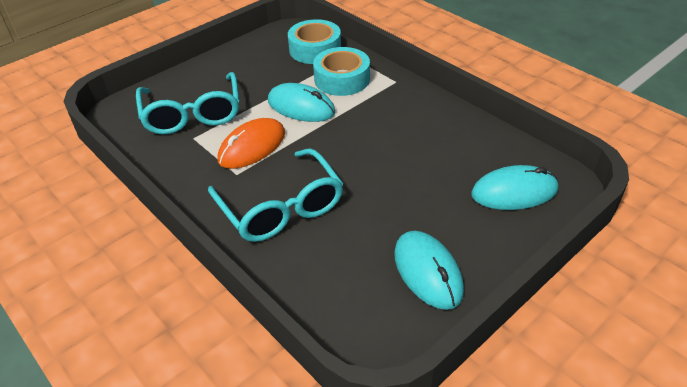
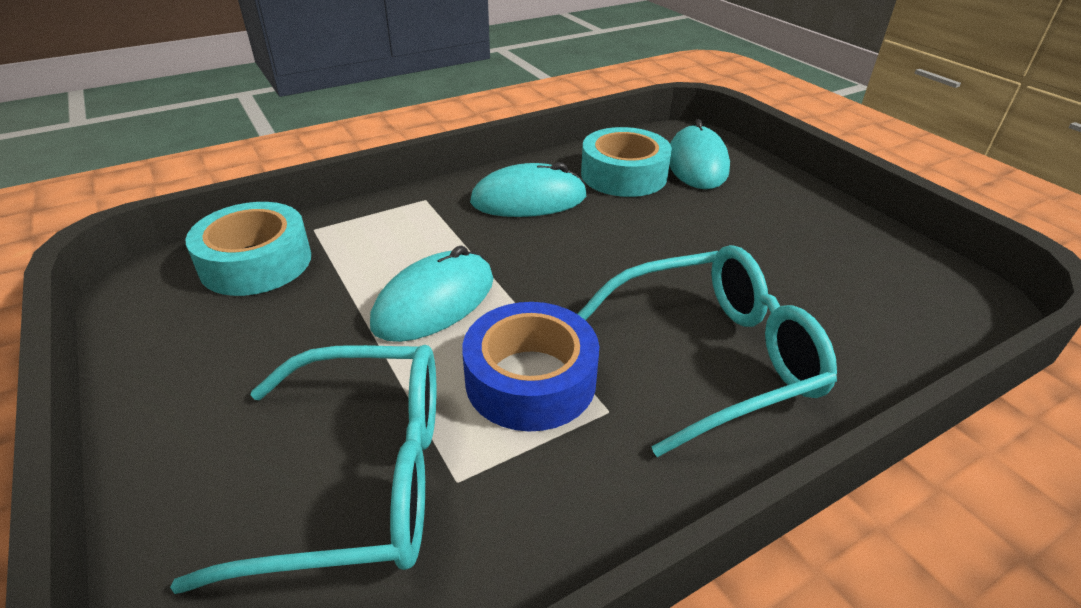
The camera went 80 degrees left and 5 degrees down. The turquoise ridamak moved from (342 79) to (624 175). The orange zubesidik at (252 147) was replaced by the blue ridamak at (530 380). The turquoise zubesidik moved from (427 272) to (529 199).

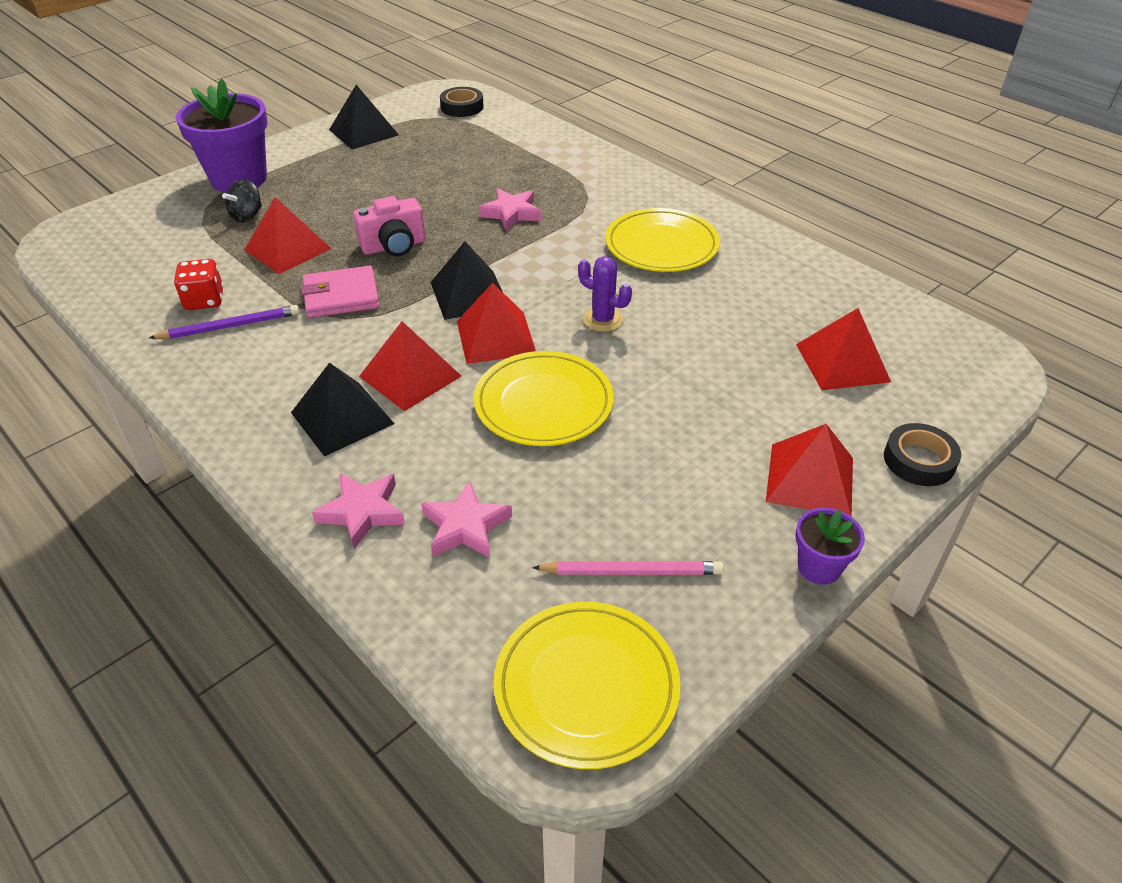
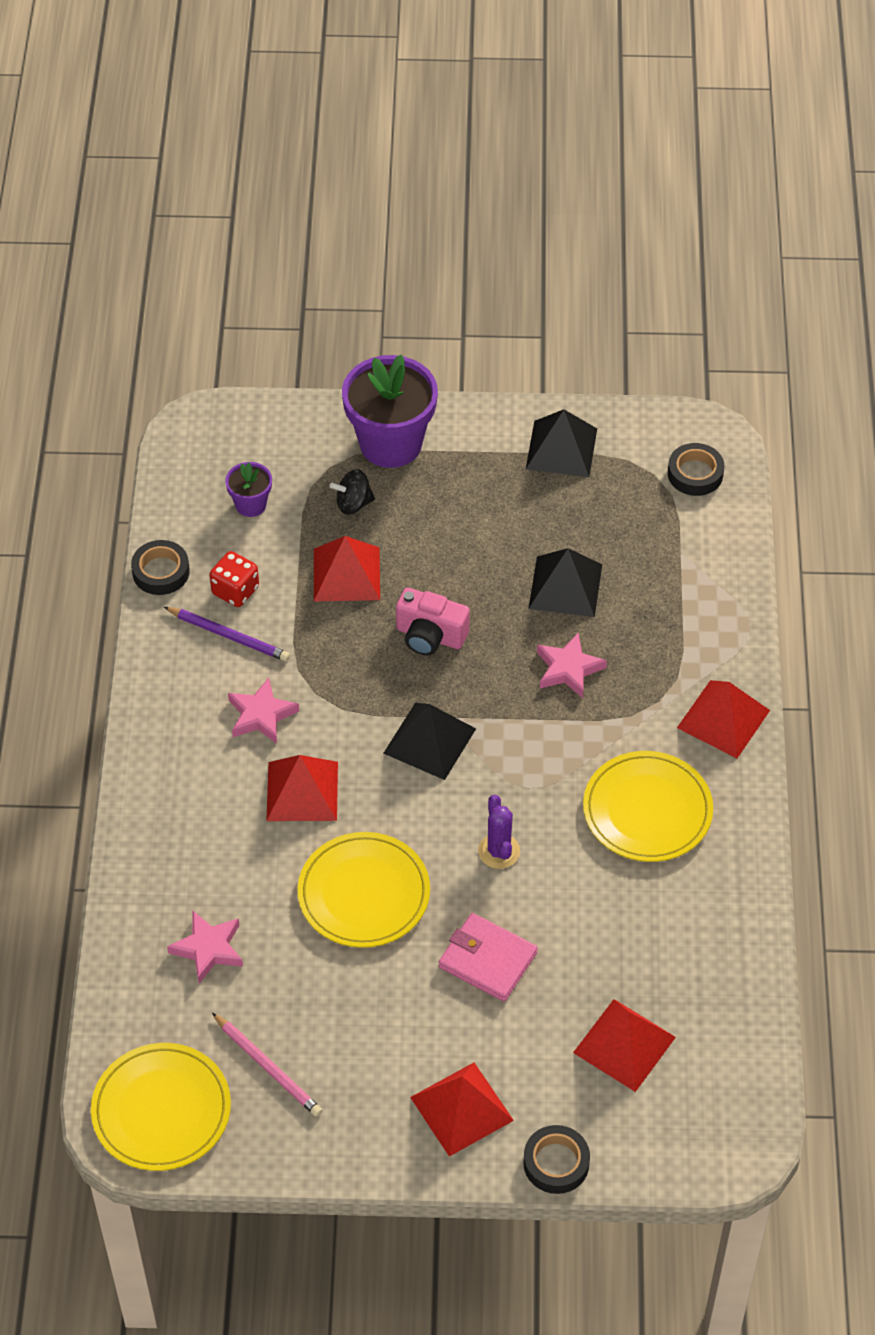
The camera went 45 degrees right and 10 degrees up. The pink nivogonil moved from (341 296) to (487 960). The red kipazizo moved from (496 337) to (723 719). The black kipazizo moved from (342 418) to (565 586). The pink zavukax moved from (362 512) to (261 715). The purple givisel moved from (819 567) to (251 504). The black ridamak at (161 572) appeared.

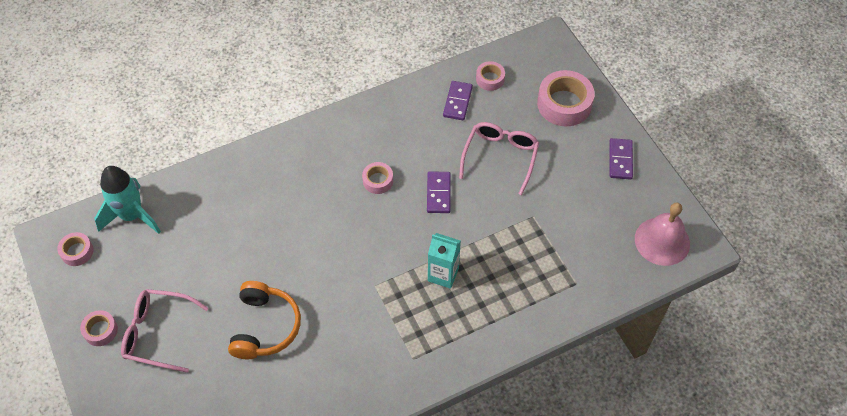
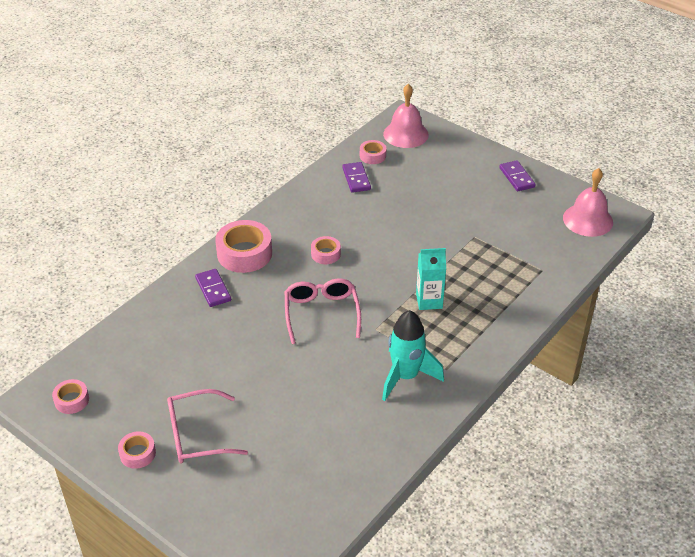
The camera went 25 degrees left and 15 degrees down. The pink ridamak moved from (564 104) to (244 253). The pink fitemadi moved from (500 157) to (321 313). The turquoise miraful moved from (132 216) to (405 376). The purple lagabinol moved from (438 193) to (213 289). The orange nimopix at (264 327) disappeared. The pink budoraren at (405 134) appeared.

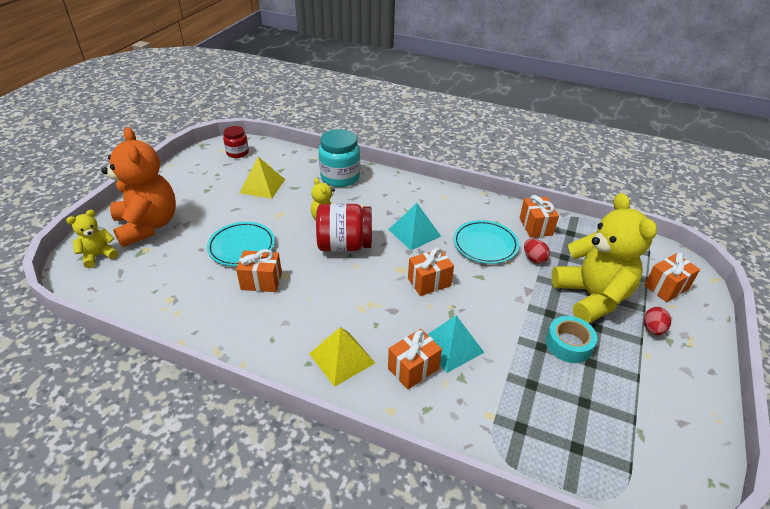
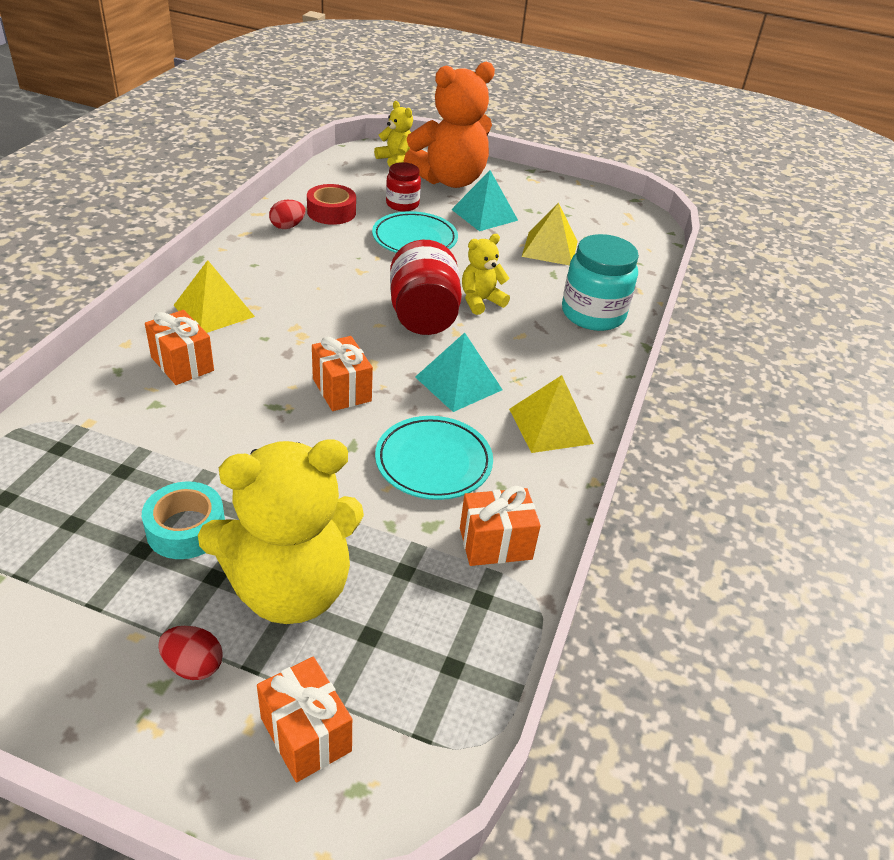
The camera went 85 degrees right and 0 degrees up. The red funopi moved from (237 153) to (402 204). The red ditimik moved from (534 258) to (287 226). The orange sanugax at (261 281) disappeared. The turquoise kipazizo moved from (451 346) to (484 215). The red ridamak at (331 212) appeared. The yellow kipazizo at (550 426) appeared.

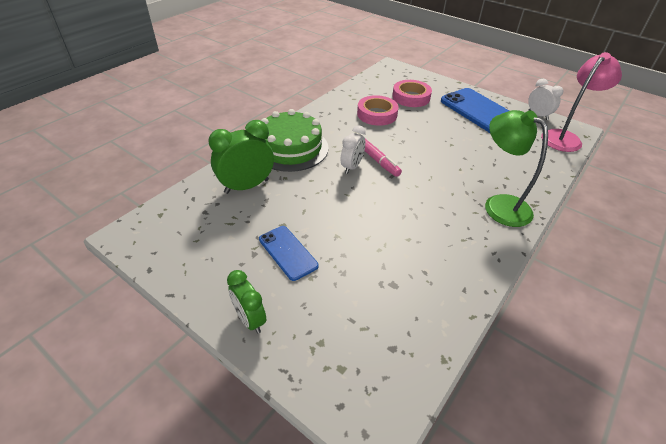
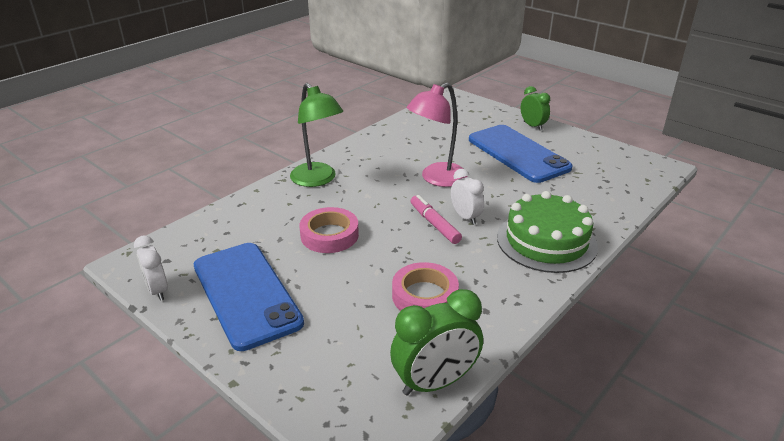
The camera went 175 degrees left and 10 degrees down. The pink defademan moved from (565 137) to (436 179). The pink ridamak moved from (411 97) to (329 235). The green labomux moved from (246 186) to (435 383). The white labomux at (352 167) turned 120 degrees clockwise. The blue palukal at (288 252) changed to 1.91 times the size.

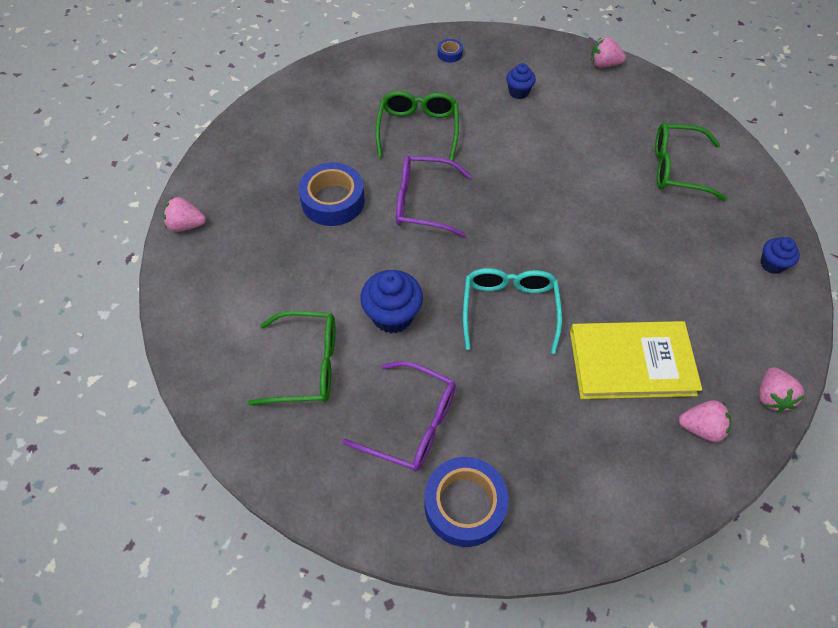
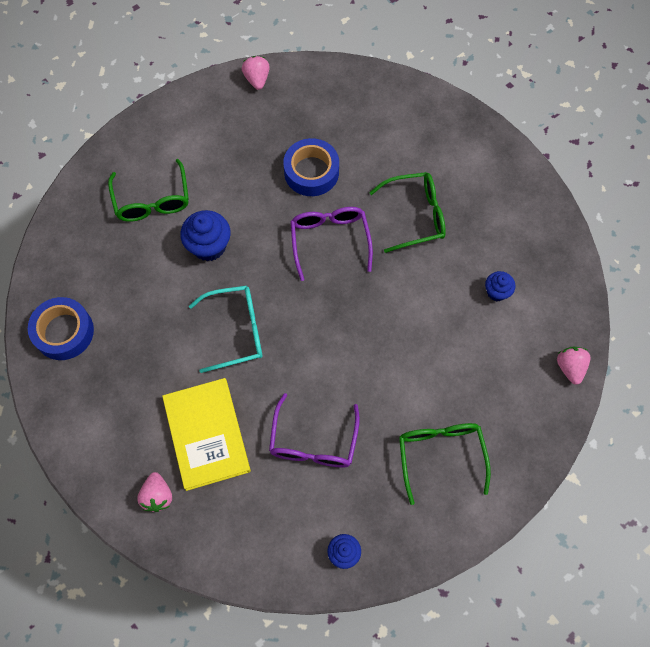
The camera went 75 degrees right and 10 degrees up. The blue ridamak at (450 54) disappeared. The purple fitemadi moved from (411 423) to (313 441). The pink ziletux at (771 397) disappeared.

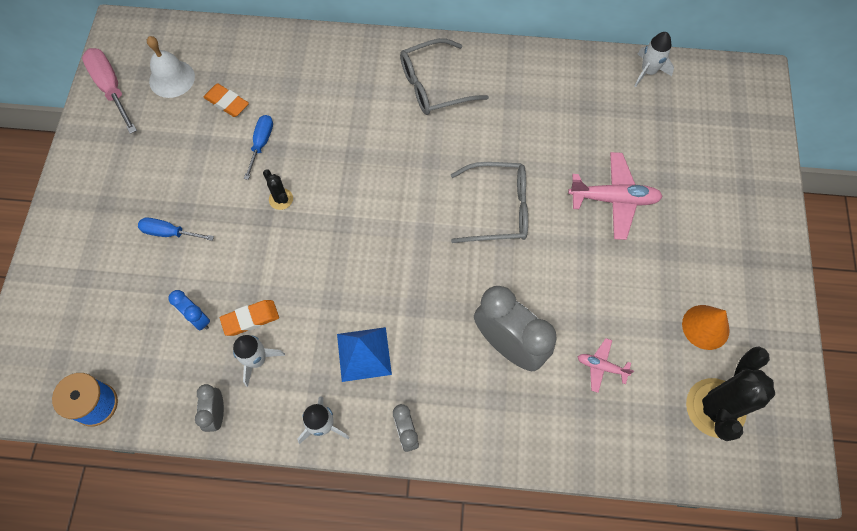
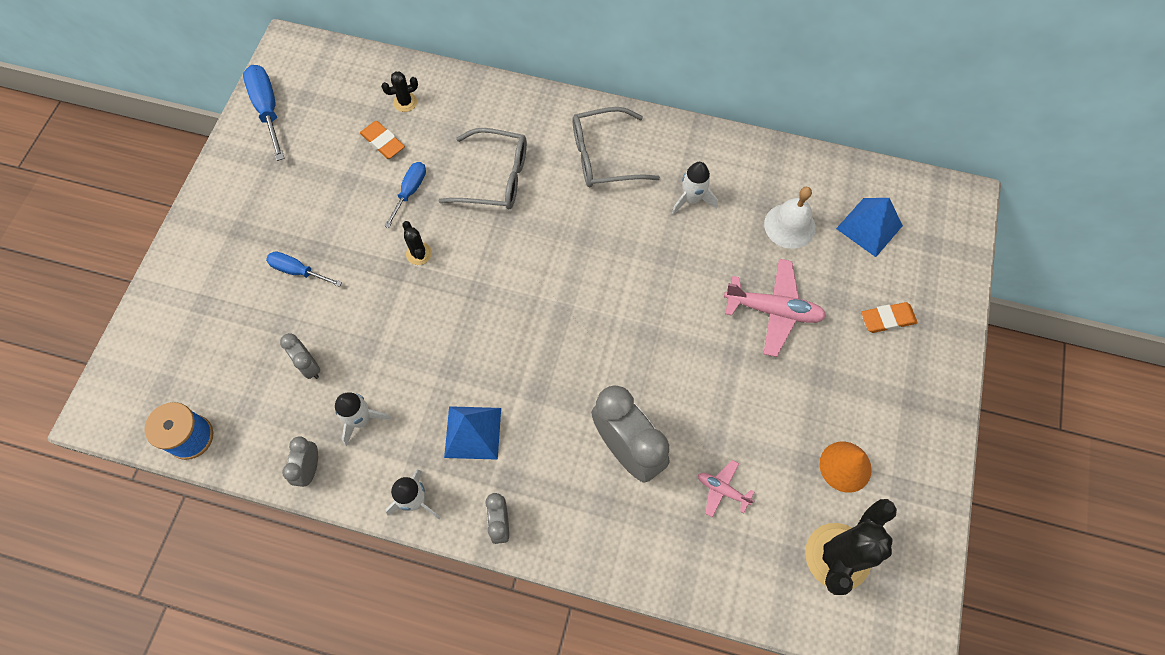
The camera went 10 degrees right and 0 degrees up. The white miraful moved from (648 71) to (691 199). The white budoraren moved from (172 78) to (789 225). The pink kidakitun at (111 89) became the blue kidakitun at (268 110). The grey fitemadi moved from (498 209) to (495 178). The blue labomux at (197 319) became the grey labomux at (309 366). The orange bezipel moved from (250 319) to (887 319). The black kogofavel at (405 102) appeared. The blue kipazizo at (869 227) appeared.

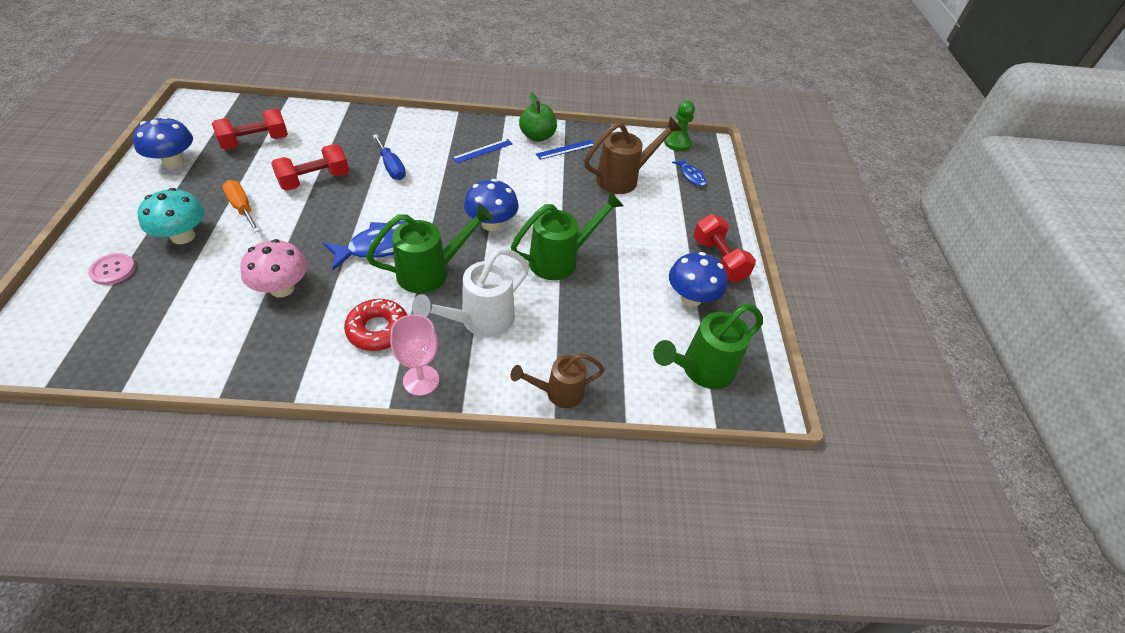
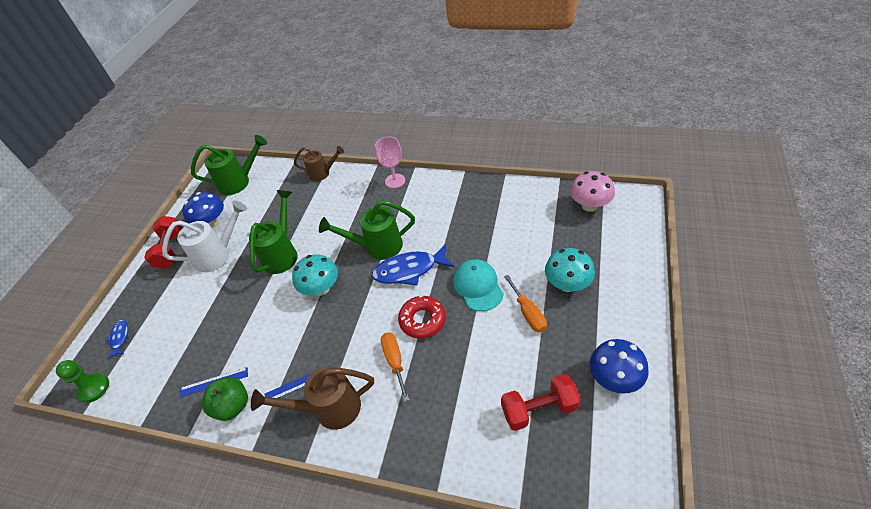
The camera went 155 degrees left and 0 degrees up. The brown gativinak moved from (623 178) to (329 409). The blue kidakitun at (391 167) became the orange kidakitun at (395 361). The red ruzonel at (314 180) disappeared. The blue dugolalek at (491 224) became the turquoise dugolalek at (321 288). The green gativinak at (560 260) turned 120 degrees clockwise. The pink dugolalek moved from (282 288) to (589 205). The white gativinak moved from (480 320) to (218 255). The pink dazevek at (113 270) disappeared. The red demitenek moved from (378 330) to (422 320). The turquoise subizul at (478 286) appeared.

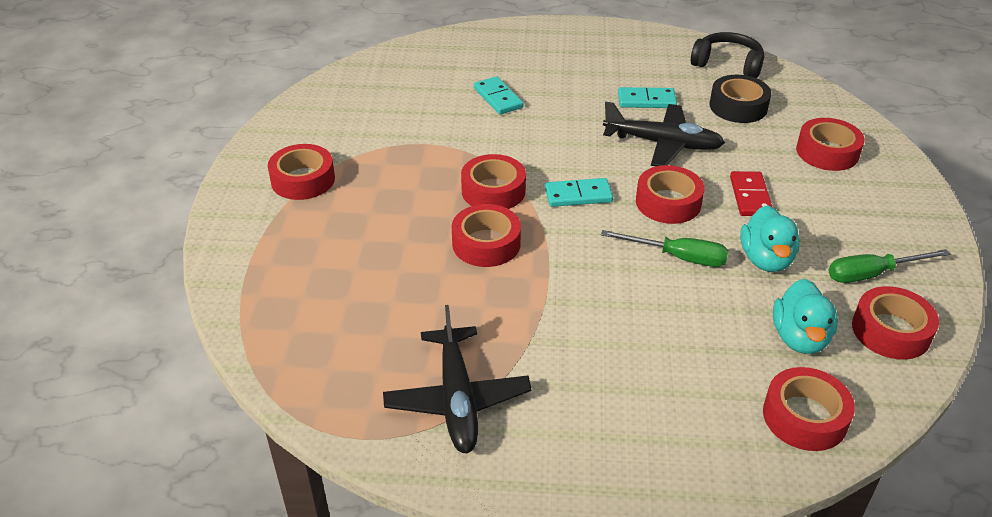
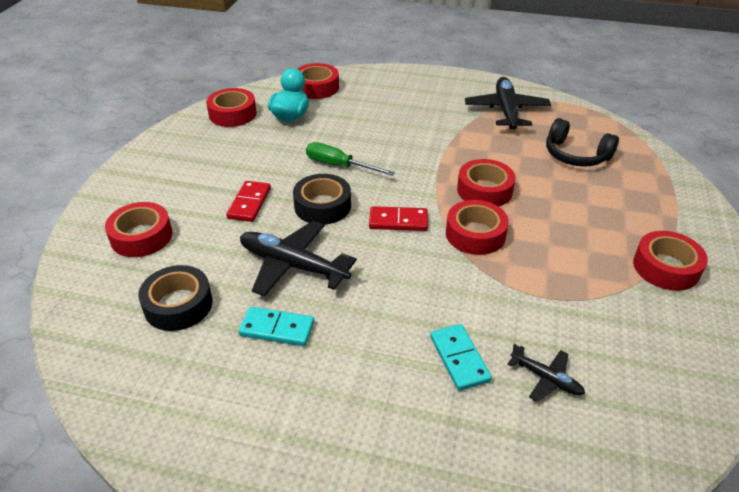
The camera went 170 degrees left and 0 degrees up. The black nimopix moved from (727 64) to (575 155). The red ridamak at (668 202) became the black ridamak at (322 206). The turquoise lagabinol at (578 195) became the red lagabinol at (398 221). The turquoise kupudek at (766 259) disappeared. The green kidakitun at (872 274) disappeared. The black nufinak at (546 378) appeared.

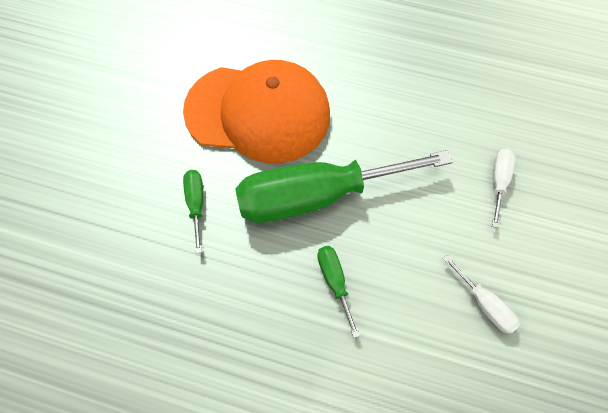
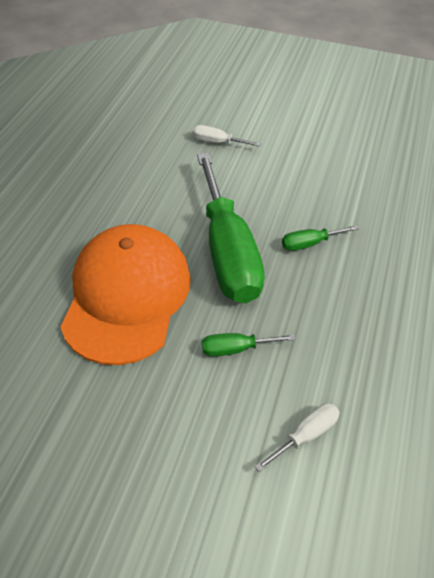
The camera went 90 degrees left and 15 degrees down. The white kidakitun moved from (484 304) to (306 435).

